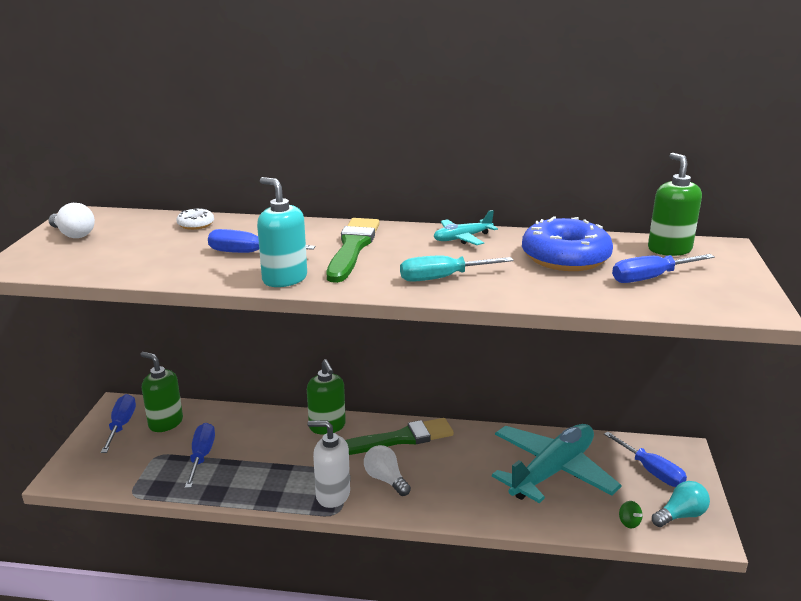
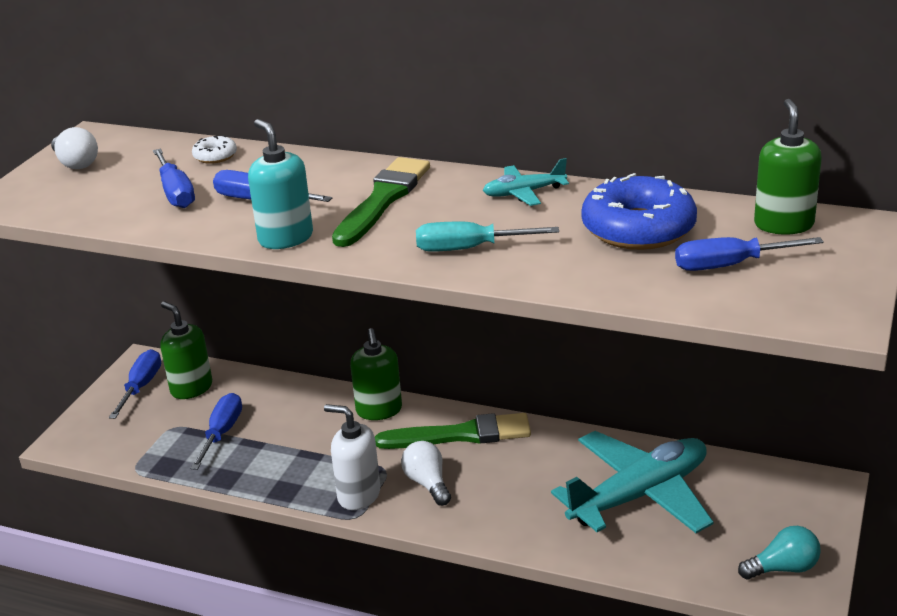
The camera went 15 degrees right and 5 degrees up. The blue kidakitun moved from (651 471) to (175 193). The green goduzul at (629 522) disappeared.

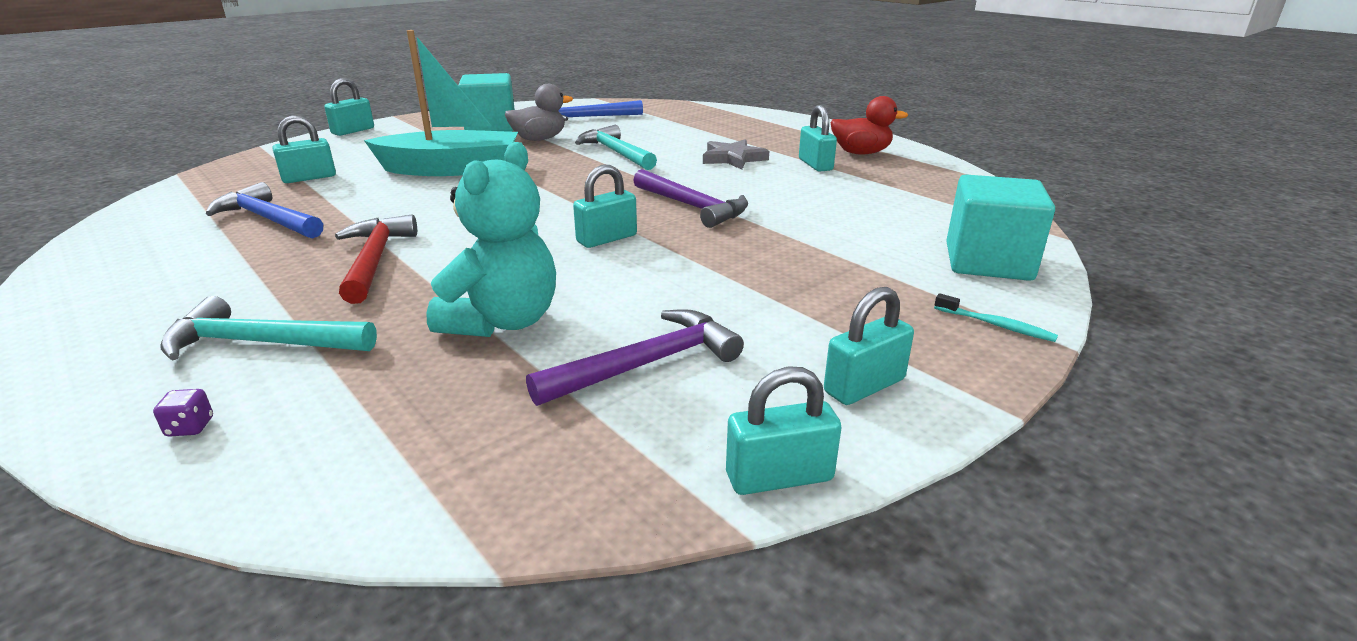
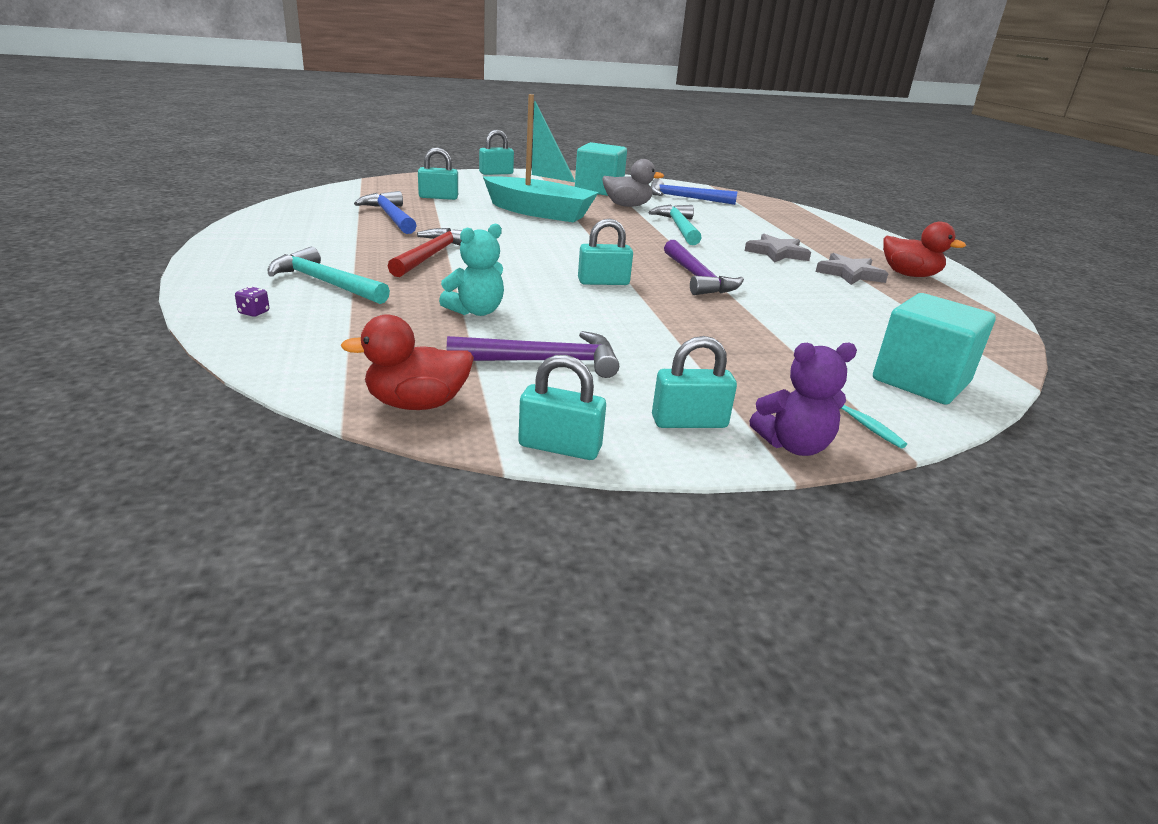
The camera went 25 degrees right and 0 degrees up. The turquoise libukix at (815 165) was replaced by the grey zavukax at (849 274). The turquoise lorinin at (503 322) changed to 0.66 times the size. The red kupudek at (417 404) appeared. The purple lorinin at (794 446) appeared.

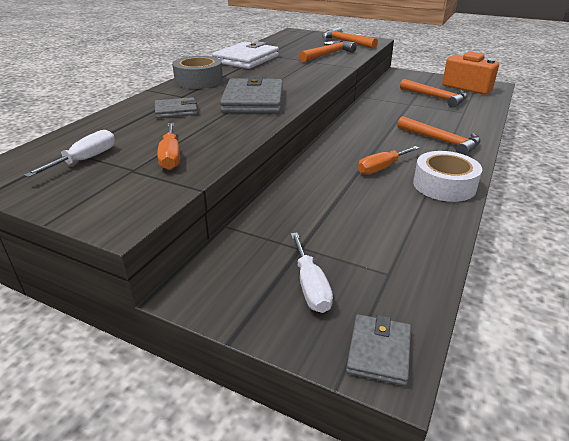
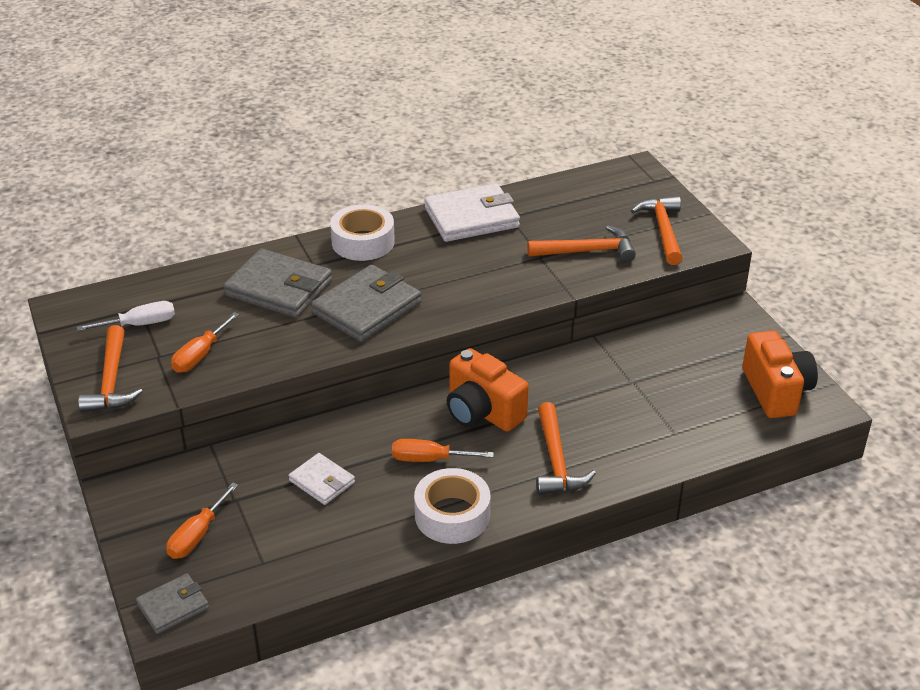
The camera went 40 degrees right and 5 degrees up. The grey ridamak at (199 80) became the white ridamak at (363 242). The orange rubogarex moved from (436 97) to (111 381). The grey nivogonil at (176 110) changed to 1.81 times the size. The white kidakitun at (310 286) became the orange kidakitun at (197 535). The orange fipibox at (482 412) appeared. The white nivogonil at (322 481) appeared.

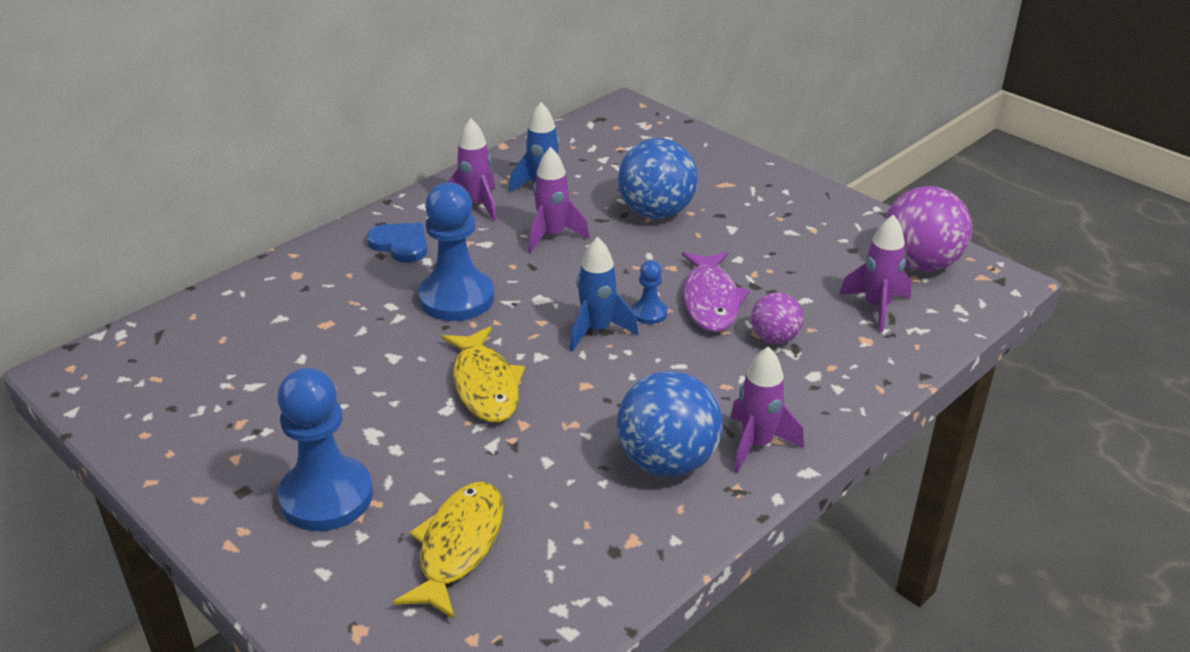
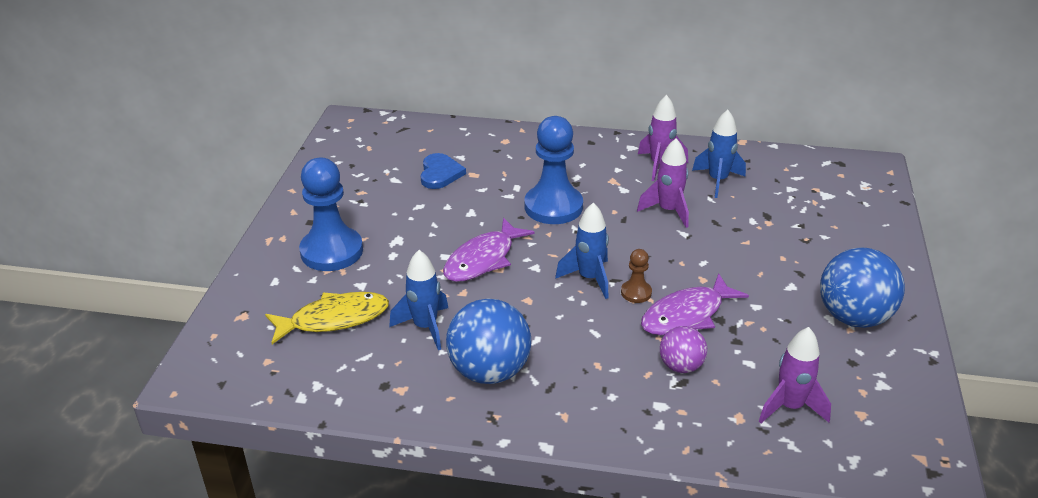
The camera went 55 degrees right and 0 degrees up. The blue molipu moved from (656 212) to (853 317). The purple molipu at (920 264) disappeared. The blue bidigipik moved from (401 244) to (440 173). The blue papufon at (649 313) became the brown papufon at (636 293). The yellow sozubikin at (485 385) became the purple sozubikin at (483 259). The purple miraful at (757 445) disappeared. The blue miraful at (425 327) appeared.

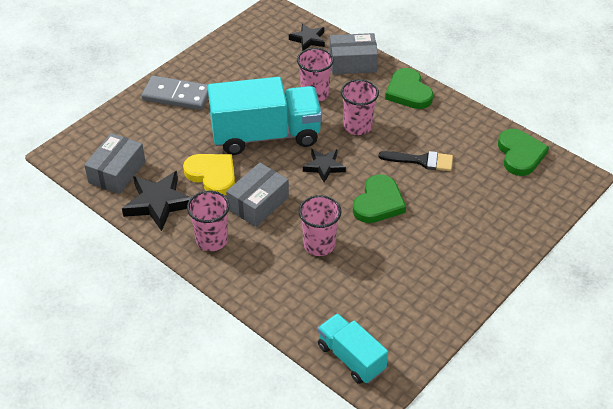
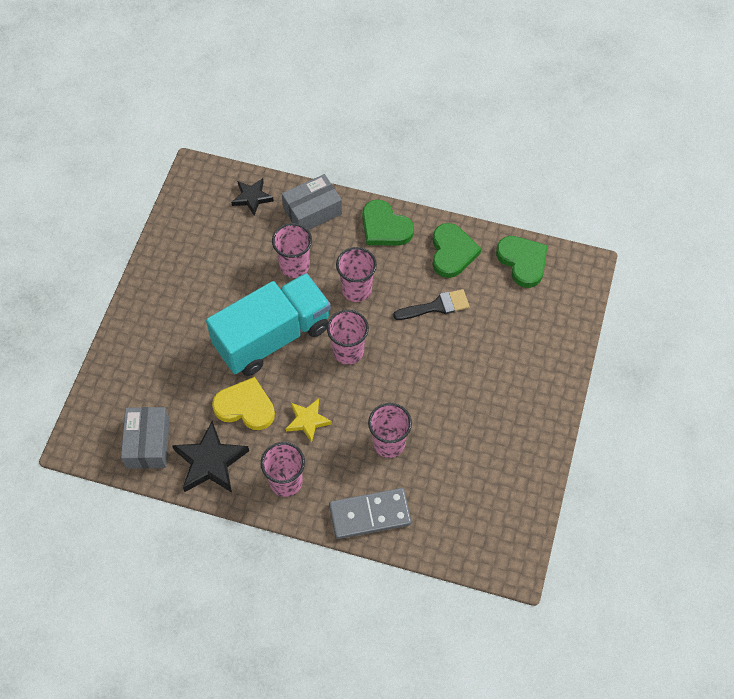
The camera went 25 degrees left and 15 degrees up. The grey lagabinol moved from (177 95) to (370 515). The black zavukax at (324 166) was replaced by the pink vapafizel at (348 351). The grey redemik at (258 203) was replaced by the yellow zavukax at (308 421). The green bidigipik moved from (378 203) to (452 252). The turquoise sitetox at (351 358) disappeared.

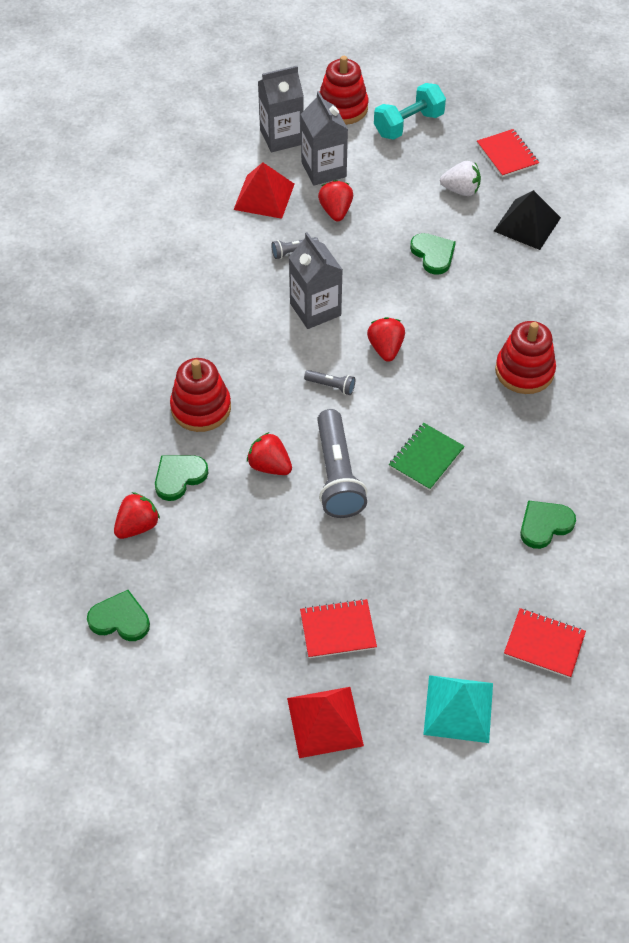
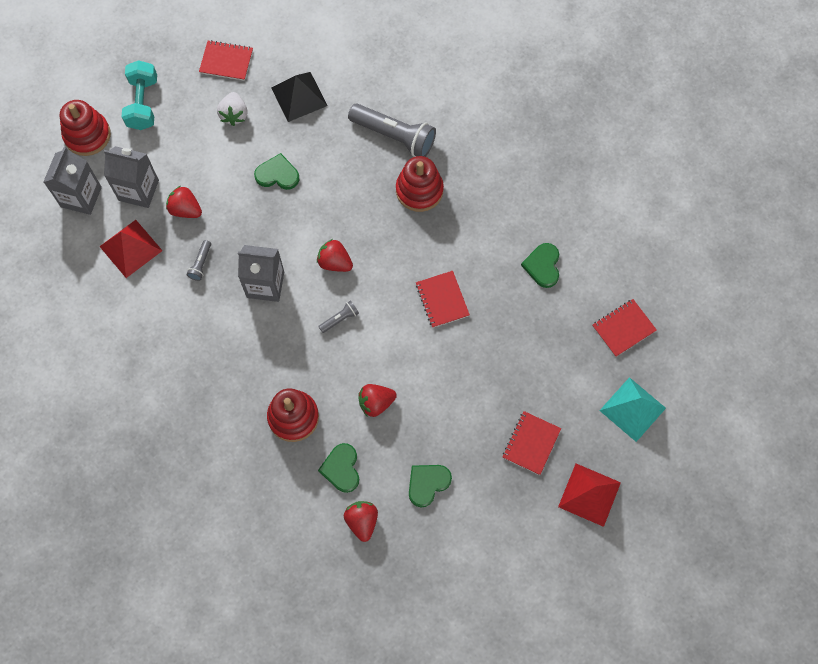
The camera went 55 degrees left and 15 degrees up. The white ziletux at (461 190) turned 135 degrees clockwise. The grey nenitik moved from (337 475) to (394 136). The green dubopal at (426 458) became the red dubopal at (442 300). The green bidigipik moved from (120 619) to (427 483).

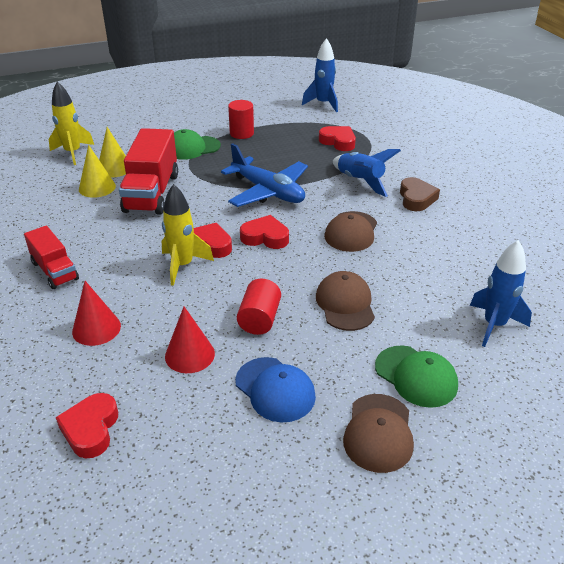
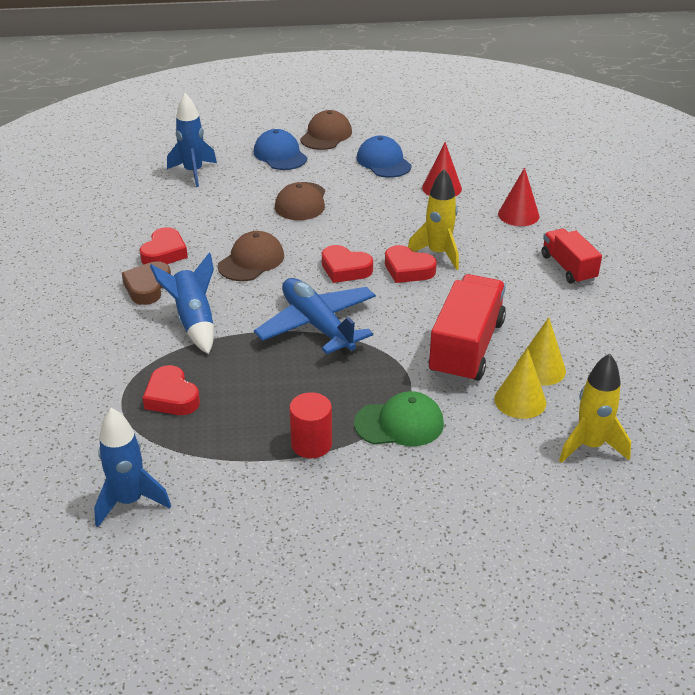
The camera went 165 degrees left and 0 degrees up. The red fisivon at (259 319) disappeared. The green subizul at (416 376) became the blue subizul at (280 155). The red bidigipik moved from (91 429) to (164 253).

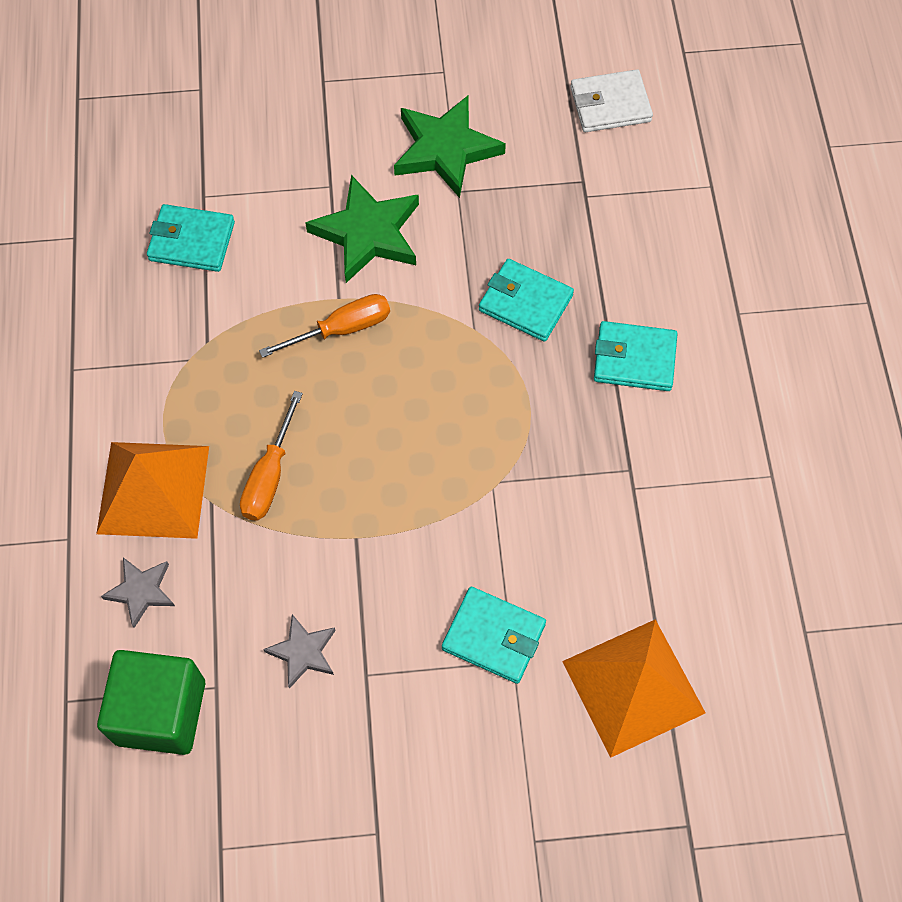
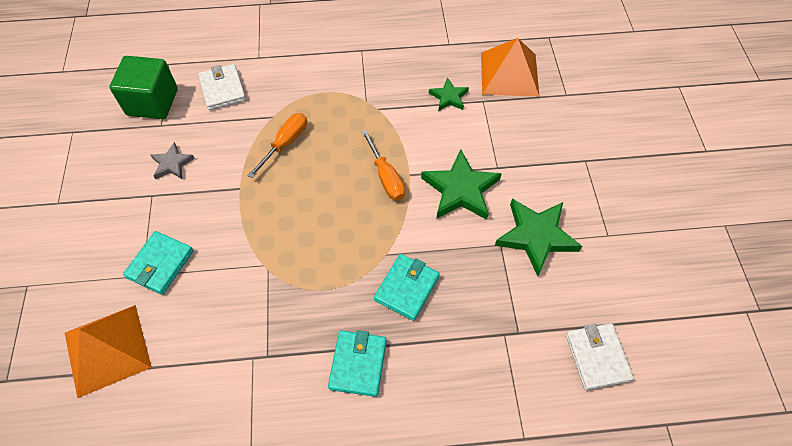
The camera went 90 degrees right and 5 degrees down. The turquoise nivogonil at (191 241) was replaced by the green zavukax at (449 97). The orange kidakitun at (269 476) turned 105 degrees clockwise. The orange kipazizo moved from (153 489) to (509 74). The grey zavukax at (141 591) was replaced by the white nivogonil at (222 89).

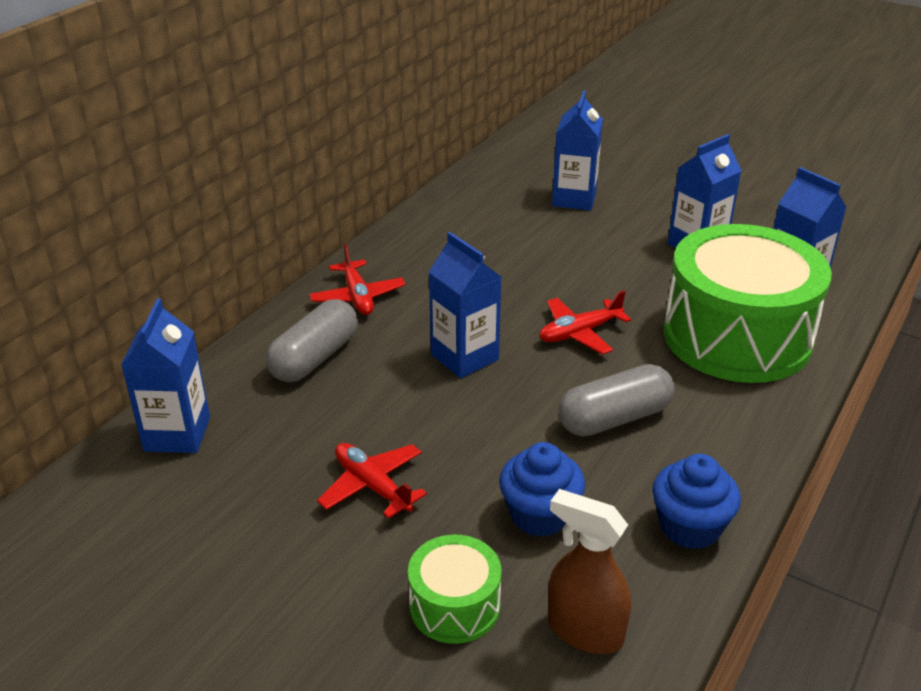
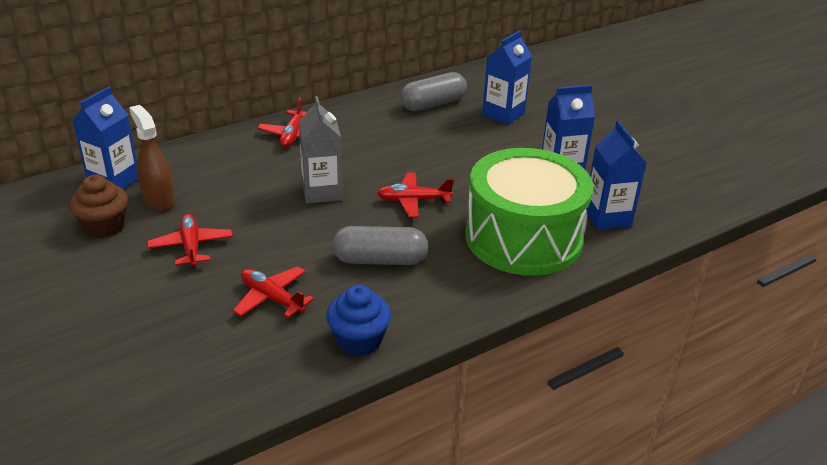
The camera went 25 degrees right and 0 degrees up. The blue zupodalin at (464 357) became the grey zupodalin at (322 192). The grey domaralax moved from (315 358) to (433 104). The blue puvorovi at (540 515) was replaced by the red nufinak at (272 298). The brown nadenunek moved from (584 631) to (158 200). The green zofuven at (454 605) disappeared. The brown puvorovi at (104 226) appeared.

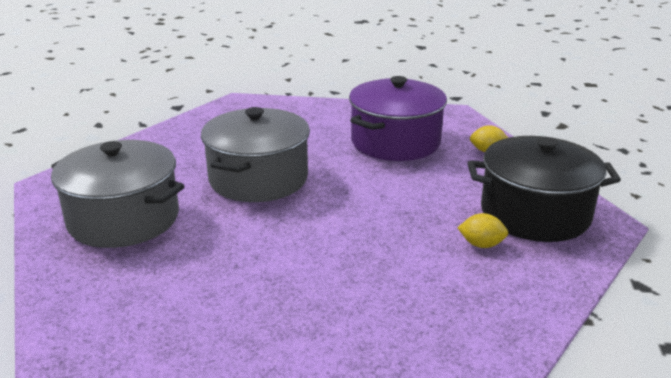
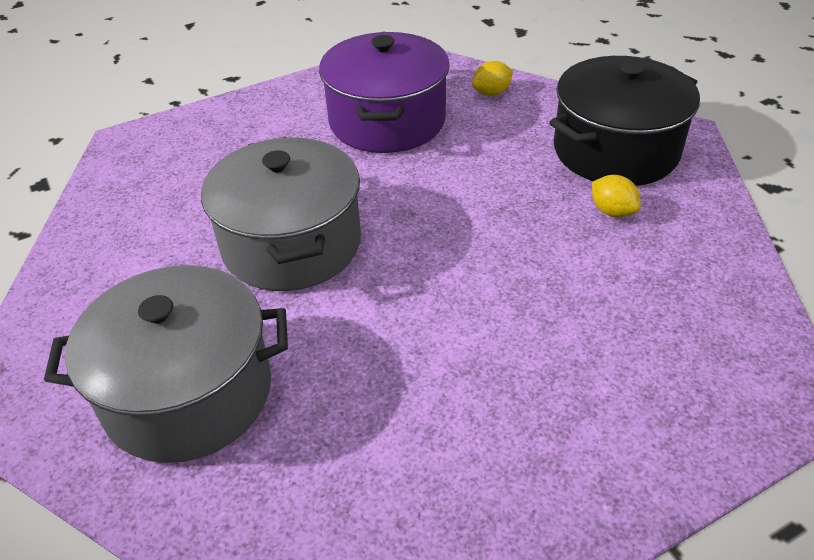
The camera went 35 degrees left and 15 degrees up. The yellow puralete at (481 245) turned 75 degrees clockwise.

